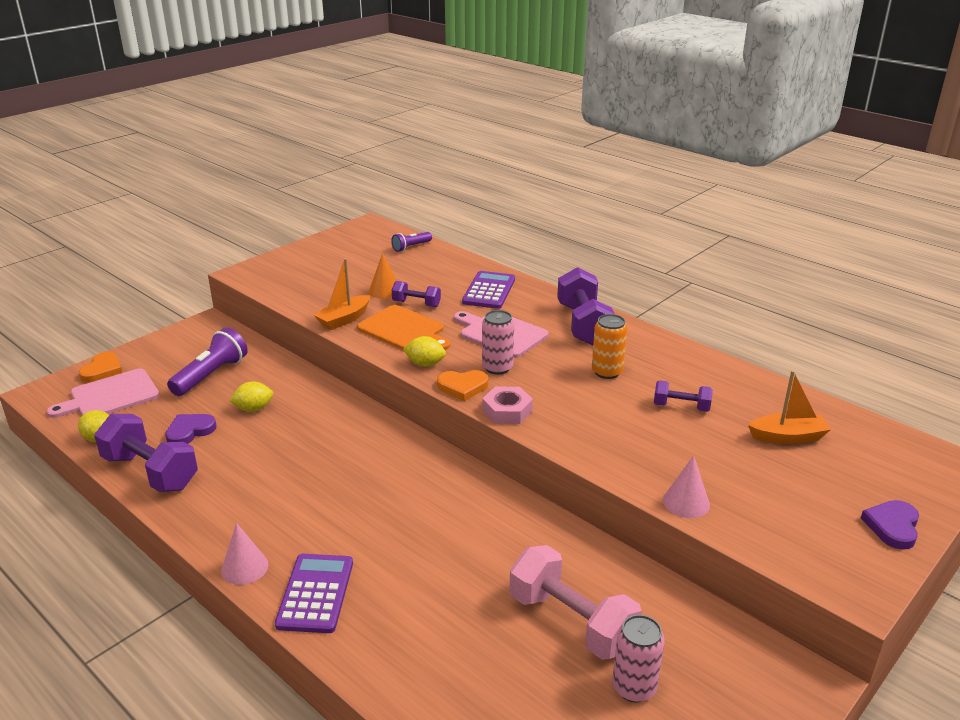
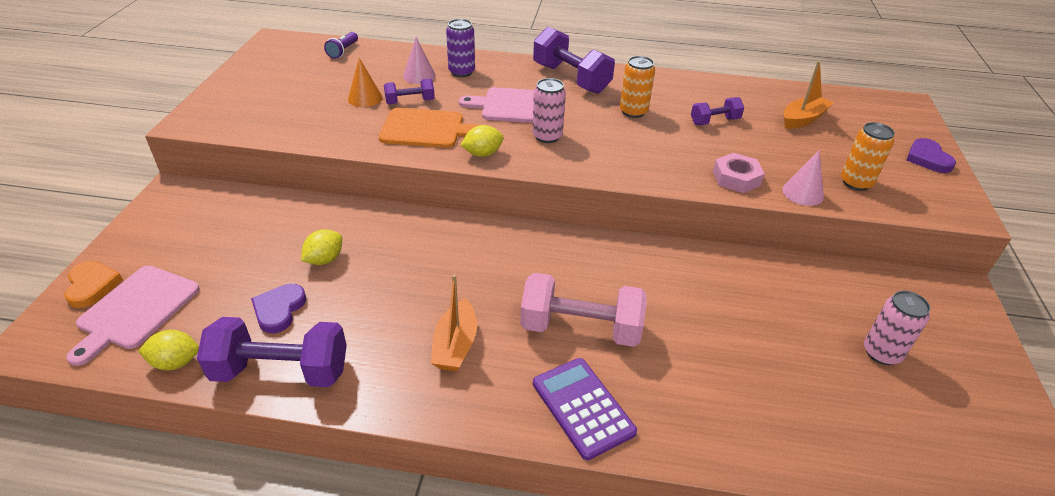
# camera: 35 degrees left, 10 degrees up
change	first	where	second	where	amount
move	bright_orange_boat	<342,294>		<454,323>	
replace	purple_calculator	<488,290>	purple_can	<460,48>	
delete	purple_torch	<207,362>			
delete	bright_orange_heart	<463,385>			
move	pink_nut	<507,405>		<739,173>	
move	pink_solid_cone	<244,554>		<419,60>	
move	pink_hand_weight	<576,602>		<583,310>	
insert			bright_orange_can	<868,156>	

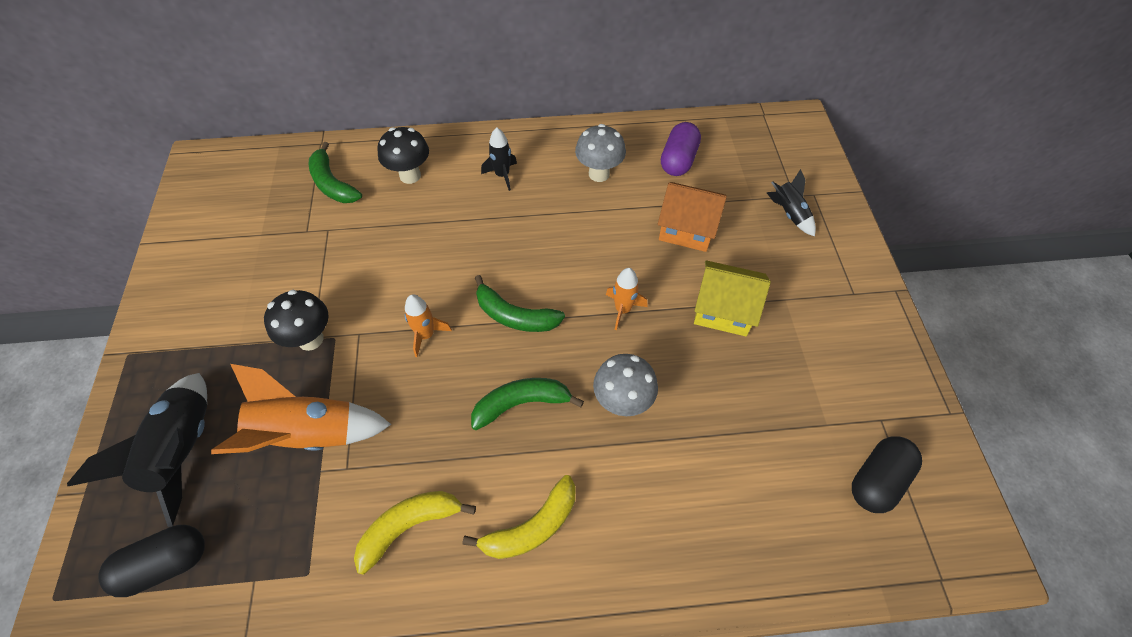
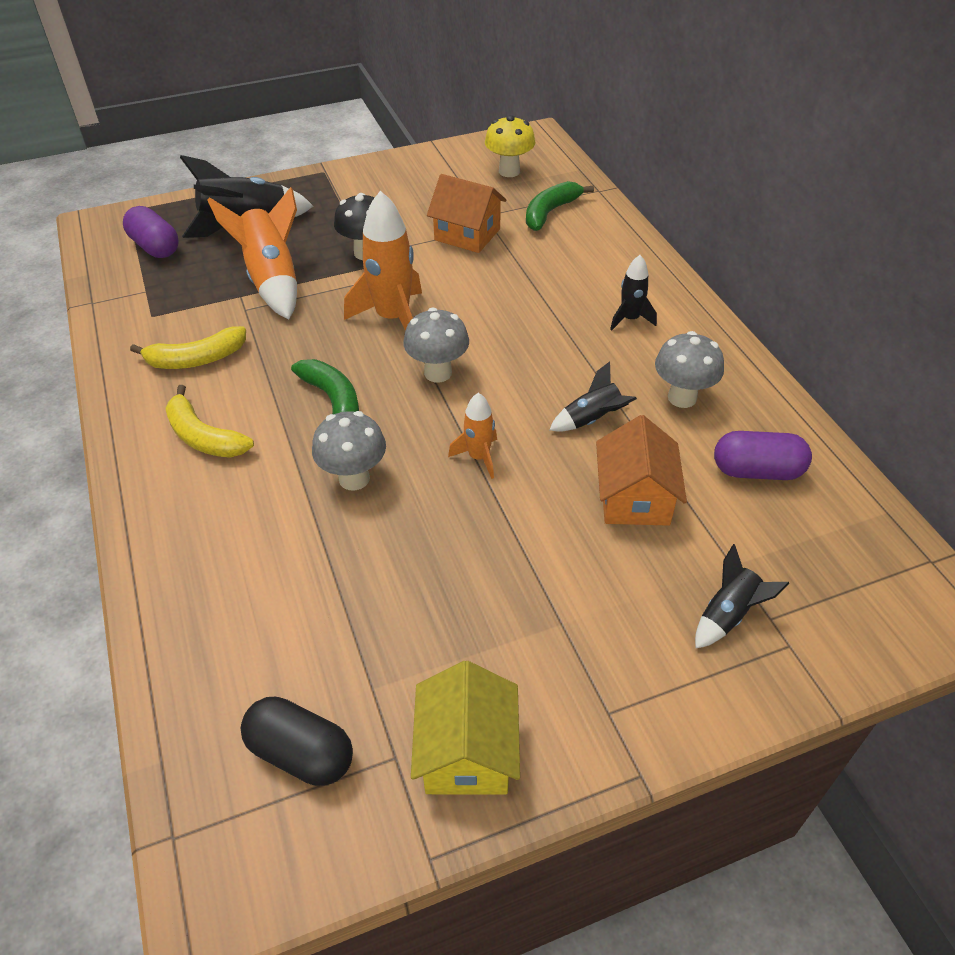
# camera: 75 degrees right, 10 degrees down
change	first	where	second	where	amount
delete	jet-black_fungus	<403,155>			
move	yellow_cottage	<732,298>		<465,728>	
replace	leaf-green_banana_fruit	<520,303>	gray_fungus	<436,345>	
resize	bright_orange_toy_rocket	<428,325>		<383,261>	x1.86
rotate	yellow_banana_fruit	<415,533>		<188,347>	120 degrees clockwise
recolor	jet-black_pill	<151,561>	purple_pill	<151,232>	
insert			yellow_fungus	<510,146>	
insert			bright_orange_cottage	<466,213>	
insert			jet-black_toy_rocket	<593,397>	

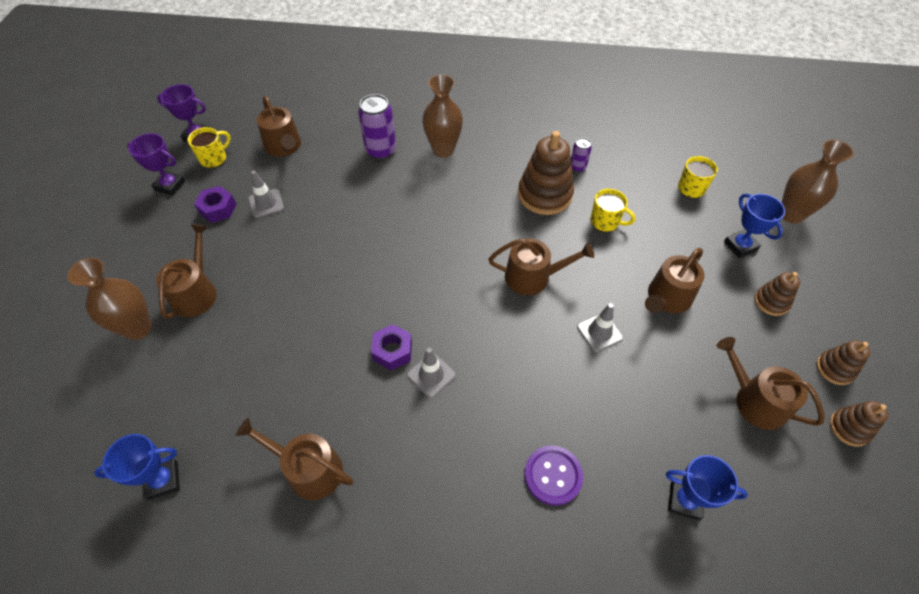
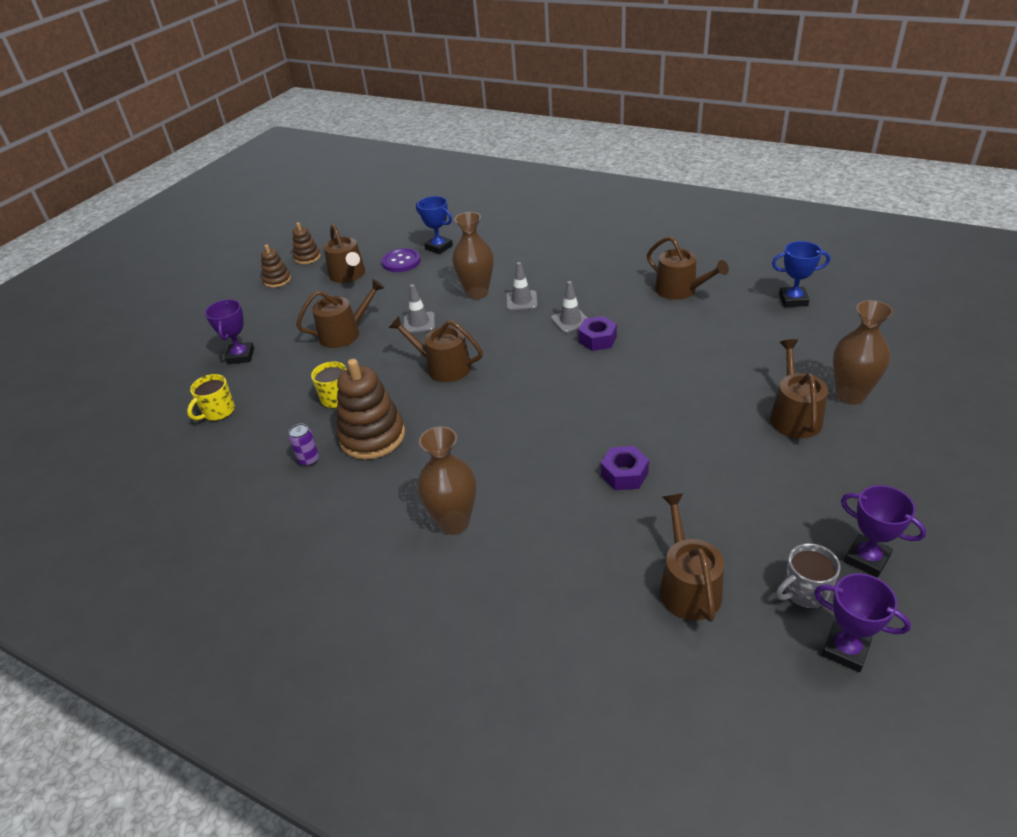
# camera: 155 degrees left, 15 degrees down
change	first	where	second	where	amount
delete	purple_can	<377,127>			
recolor	yellow_coffee_mug	<209,147>	gray_coffee_mug	<807,575>	
move	brown_flower_vase	<818,182>		<472,255>	
move	gray_road_cone	<266,194>		<522,286>	
move	purple_nut	<215,204>		<625,468>	
recolor	royal_blue_prize_cup	<754,226>	purple_prize_cup	<229,331>	
rotate	brown_watering_pot	<186,271>		<799,388>	150 degrees clockwise
delete	brown_stacking_rings	<777,294>			
move	purple_button	<553,475>		<401,260>	

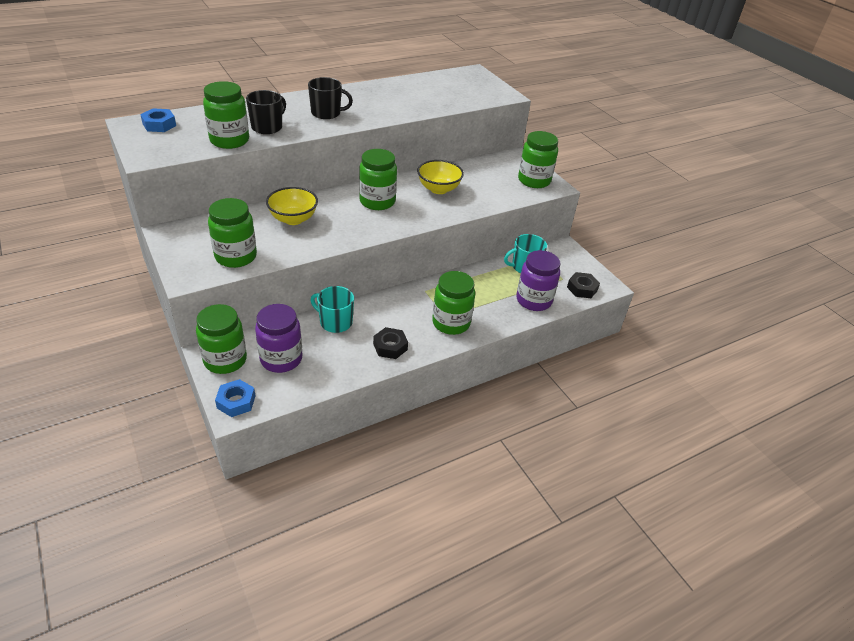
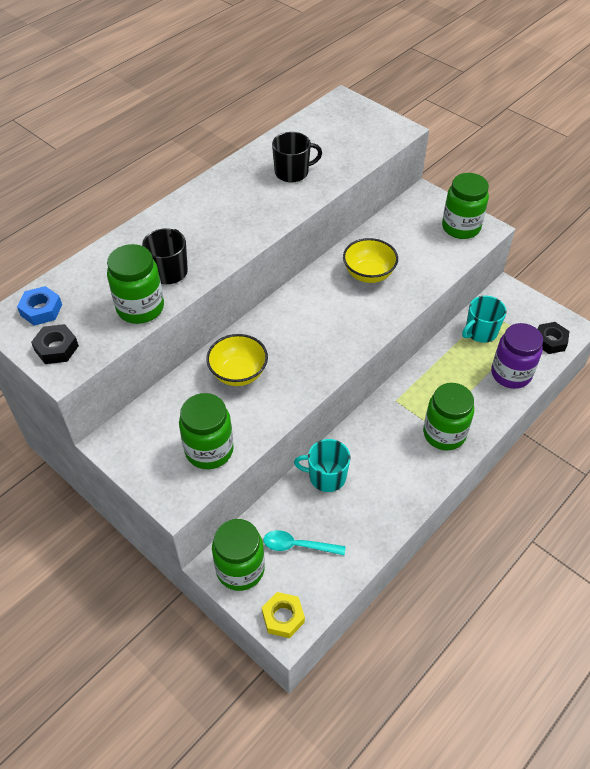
# camera: 15 degrees left, 10 degrees up
change	first	where	second	where	amount
move	jet-black_coffee_mug	<330,98>		<297,157>	
delete	leaf-green_jam_jar	<378,179>			
replace	purple_jam_jar	<279,338>	turquoise_tablespoon	<304,542>	
move	jet-black_nut	<390,343>		<55,344>	
recolor	royal_blue_nut	<235,398>	yellow_nut	<283,615>	

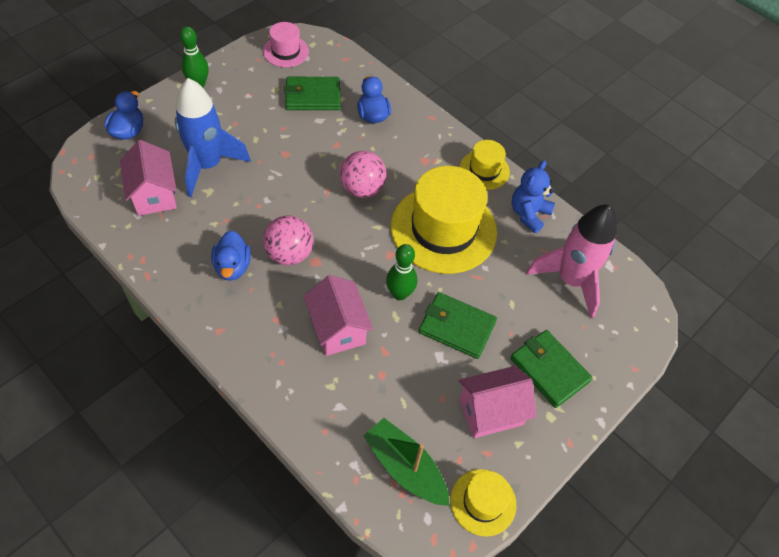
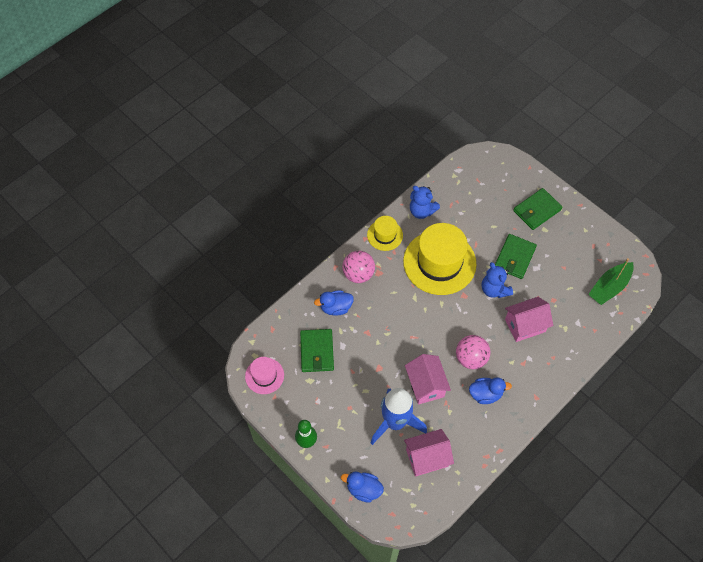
# camera: 85 degrees left, 5 degrees up
change	first	where	second	where	amount
move	pink_sphere	<363,174>		<358,267>	
delete	pink_toy_rocket	<571,261>			
replace	leaf-green_tenpin	<401,272>	royal_blue_teddy_bear	<497,280>	
move	pink_cottage	<498,402>		<428,379>	
delete	yellow_top_hat	<483,503>			

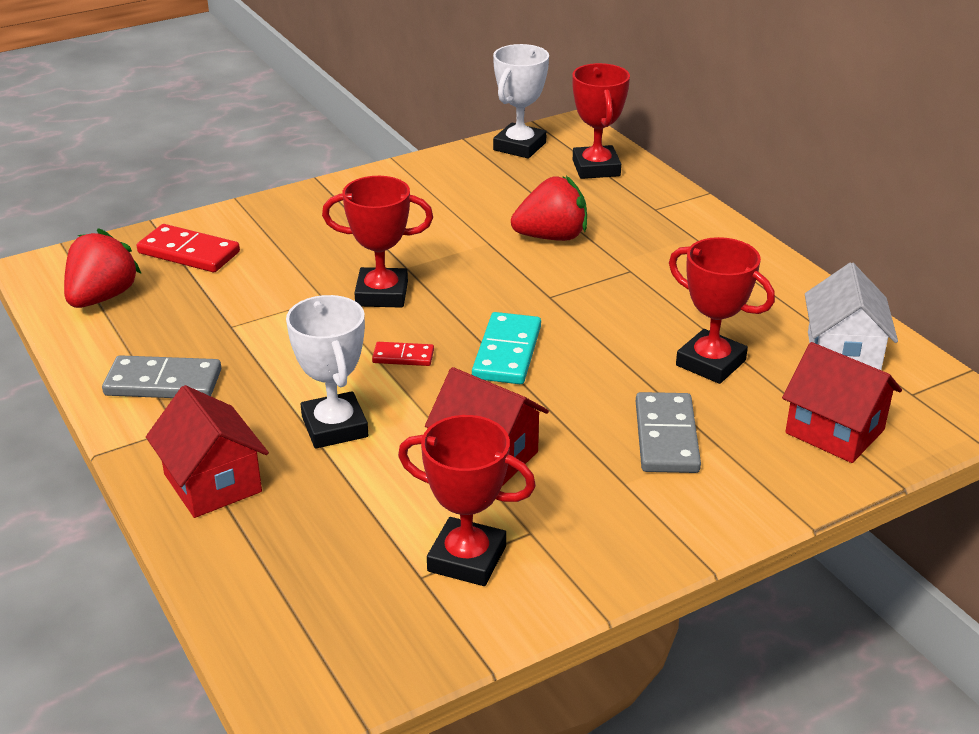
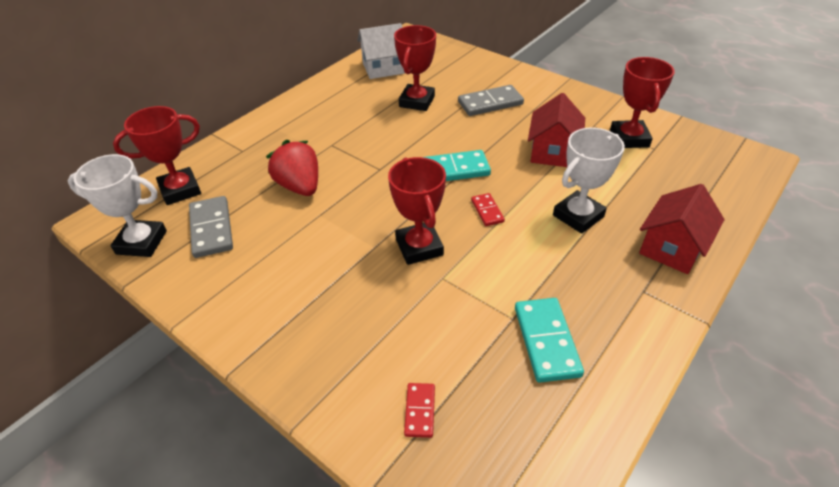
# camera: 110 degrees left, 10 degrees up
change	first	where	second	where	amount
resize	crimson_domino	<188,248>		<419,410>	x0.56
delete	crimson_berry	<103,268>			
delete	crimson_cottage	<842,402>			
move	gray_domino	<161,376>		<211,227>	
insert			turquoise_domino	<549,340>	

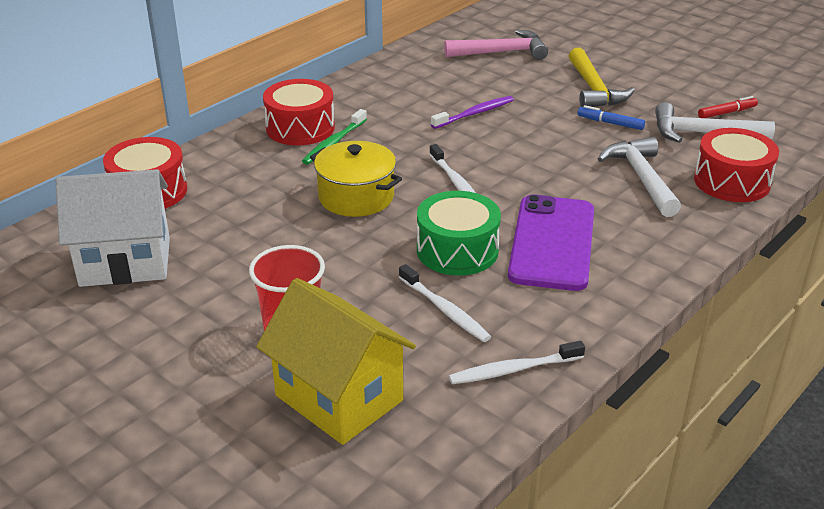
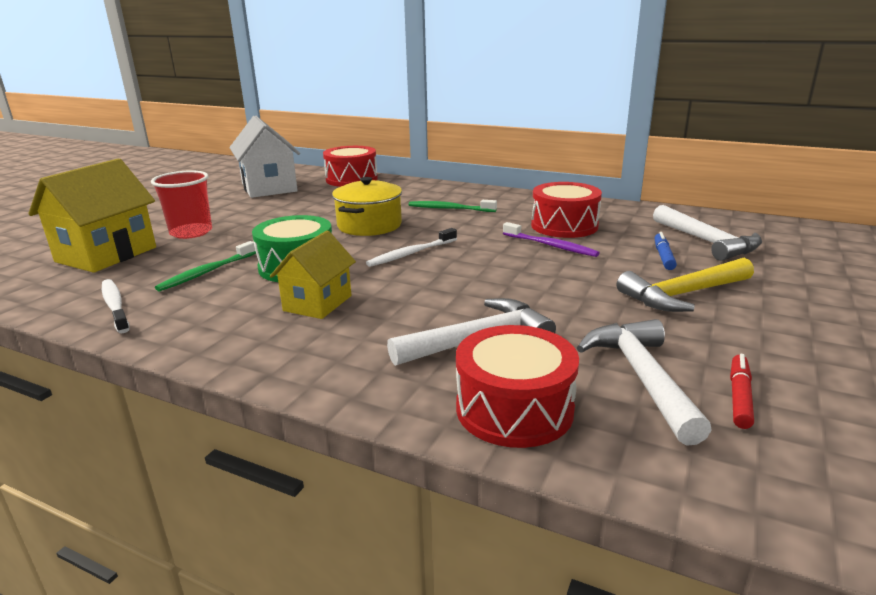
# camera: 75 degrees right, 10 degrees down
change	first	where	second	where	amount
recolor	pink_hammer	<496,44>	snow-white_hammer	<707,233>	
move	crimson_drum	<299,112>		<566,210>	
rotate	crimson_felt_pen	<728,107>		<742,391>	120 degrees counterclockwise
move	royal_blue_felt_pen	<611,117>		<665,251>	
replace	purple_mobile_phone	<551,242>	yellow_cottage	<313,274>	
recolor	snow-white_toothbrush	<445,303>	leaf-green_toothbrush	<205,266>	

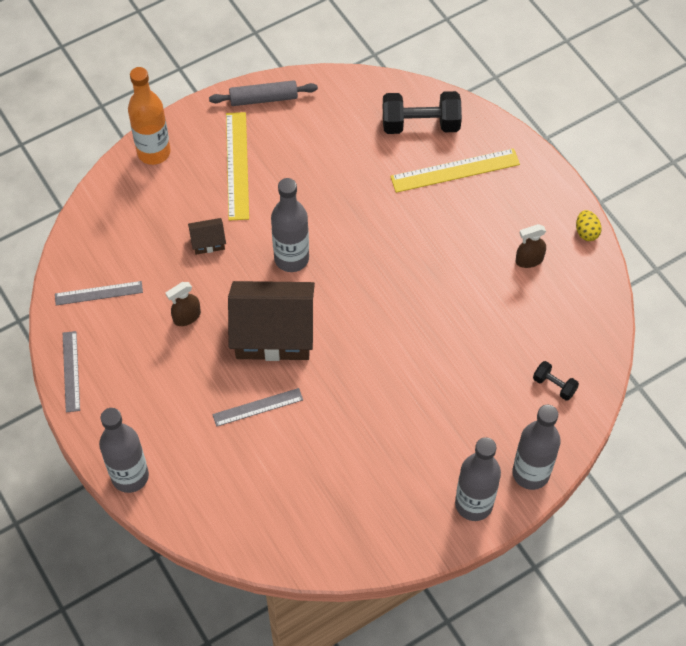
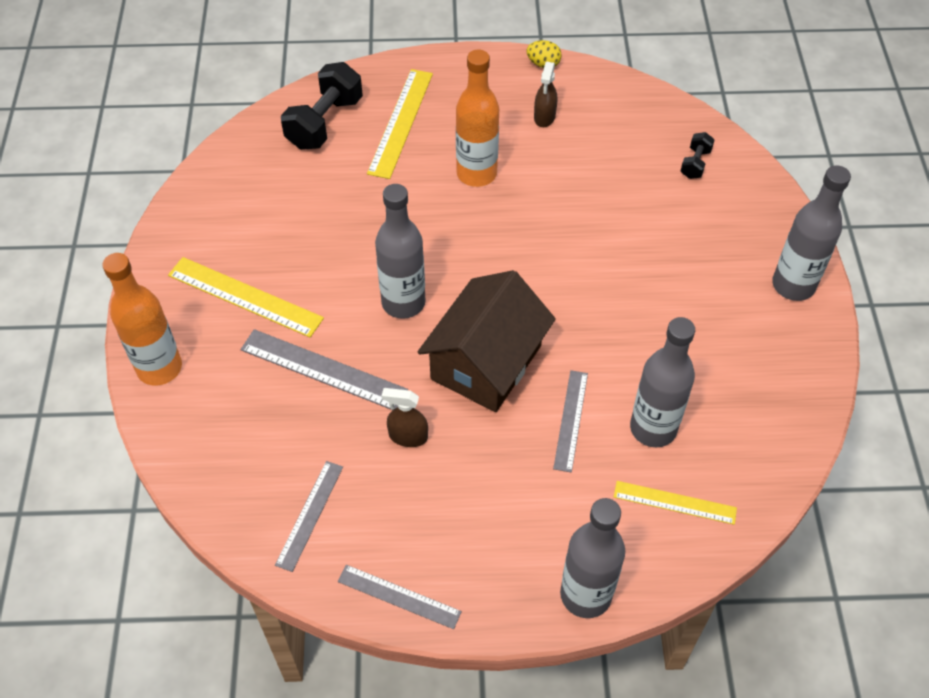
# camera: 60 degrees left, 5 degrees down
change	first	where	second	where	amount
delete	gray_pastry_roller	<263,93>			
replace	brown_cottage	<207,236>	gray_straightedge	<324,369>	
rotate	brown_spray_bottle	<183,304>		<404,417>	105 degrees clockwise
rotate	jet-black_hand_weight	<556,381>		<697,155>	45 degrees counterclockwise
move	gray_bottle	<536,447>		<662,382>	
insert			bright_orange_bottle	<477,118>	
insert			yellow_straightedge	<675,503>	

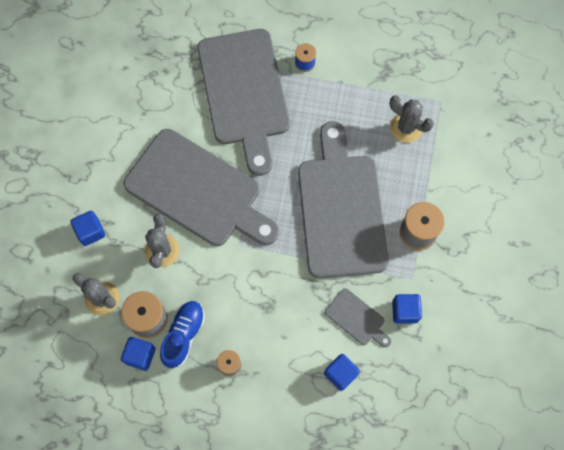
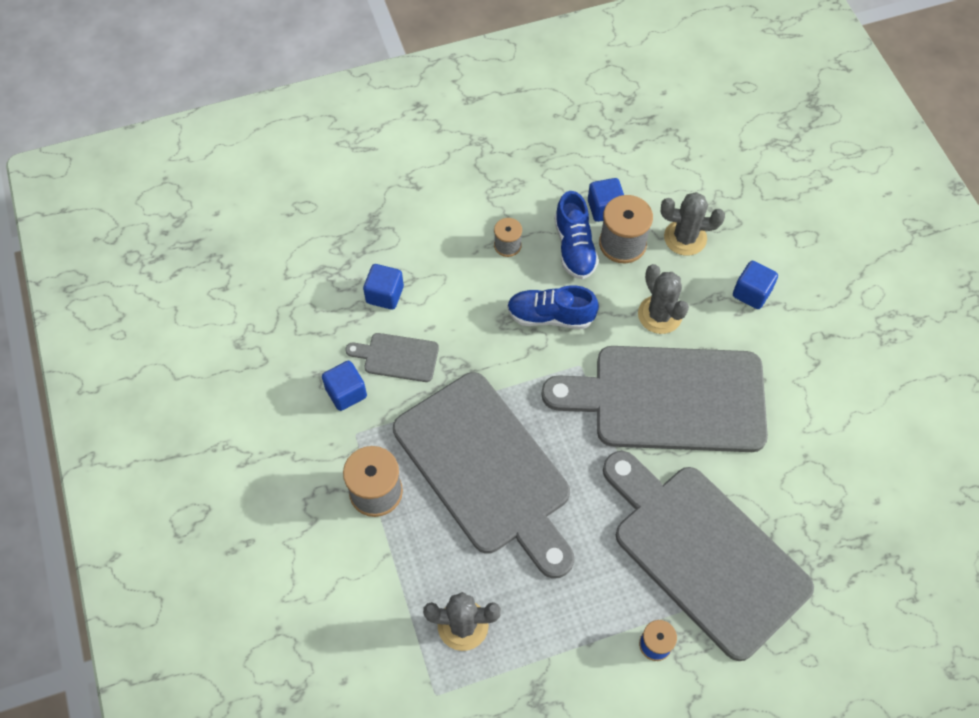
# camera: 150 degrees right, 10 degrees down
change	first	where	second	where	amount
insert			royal_blue_sneaker	<553,307>	

